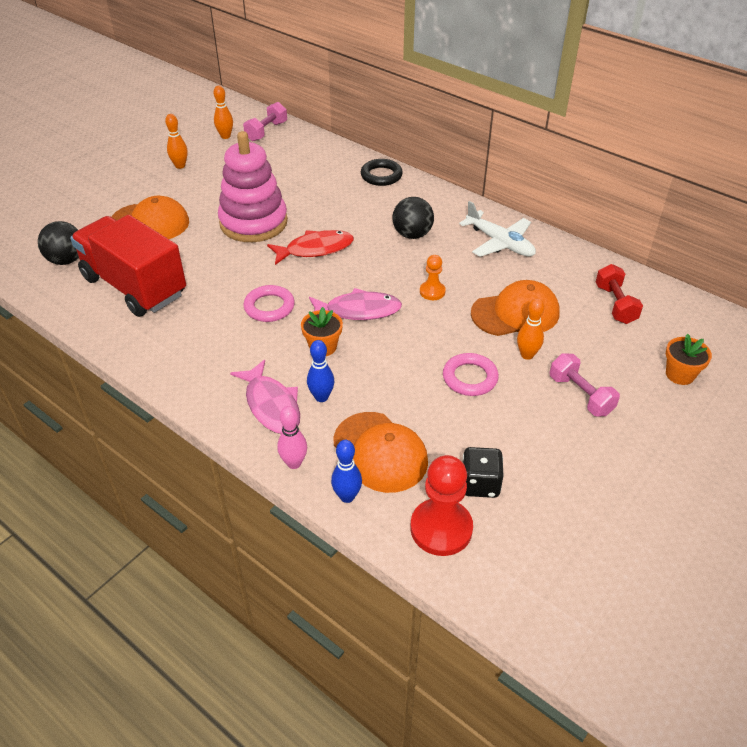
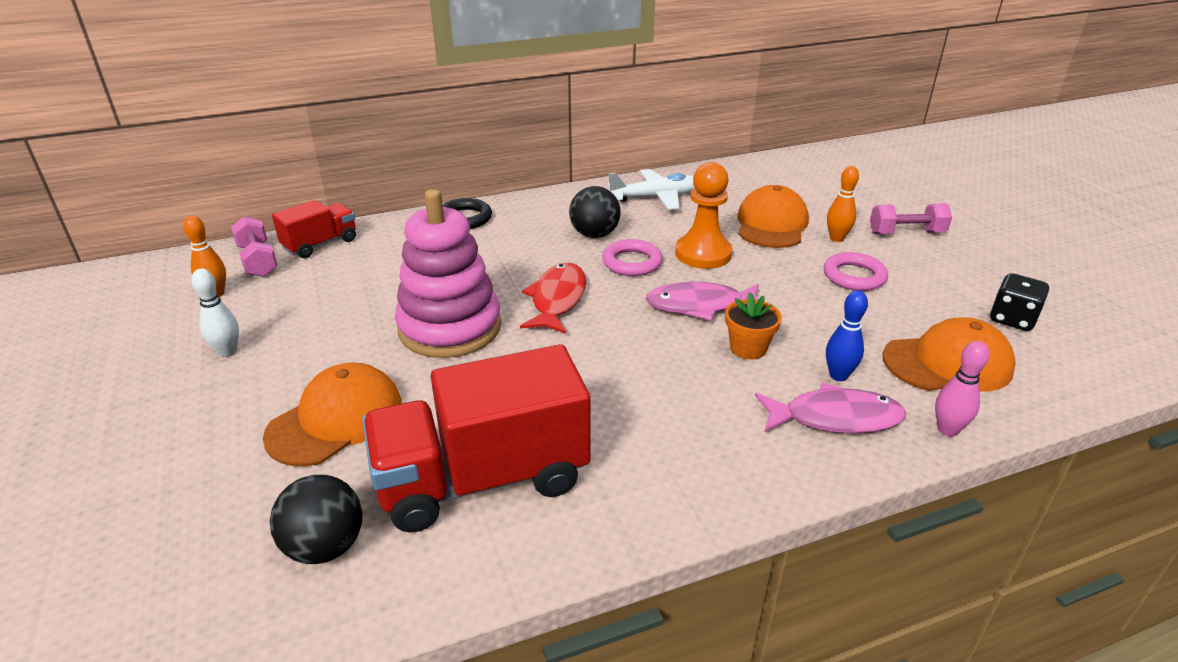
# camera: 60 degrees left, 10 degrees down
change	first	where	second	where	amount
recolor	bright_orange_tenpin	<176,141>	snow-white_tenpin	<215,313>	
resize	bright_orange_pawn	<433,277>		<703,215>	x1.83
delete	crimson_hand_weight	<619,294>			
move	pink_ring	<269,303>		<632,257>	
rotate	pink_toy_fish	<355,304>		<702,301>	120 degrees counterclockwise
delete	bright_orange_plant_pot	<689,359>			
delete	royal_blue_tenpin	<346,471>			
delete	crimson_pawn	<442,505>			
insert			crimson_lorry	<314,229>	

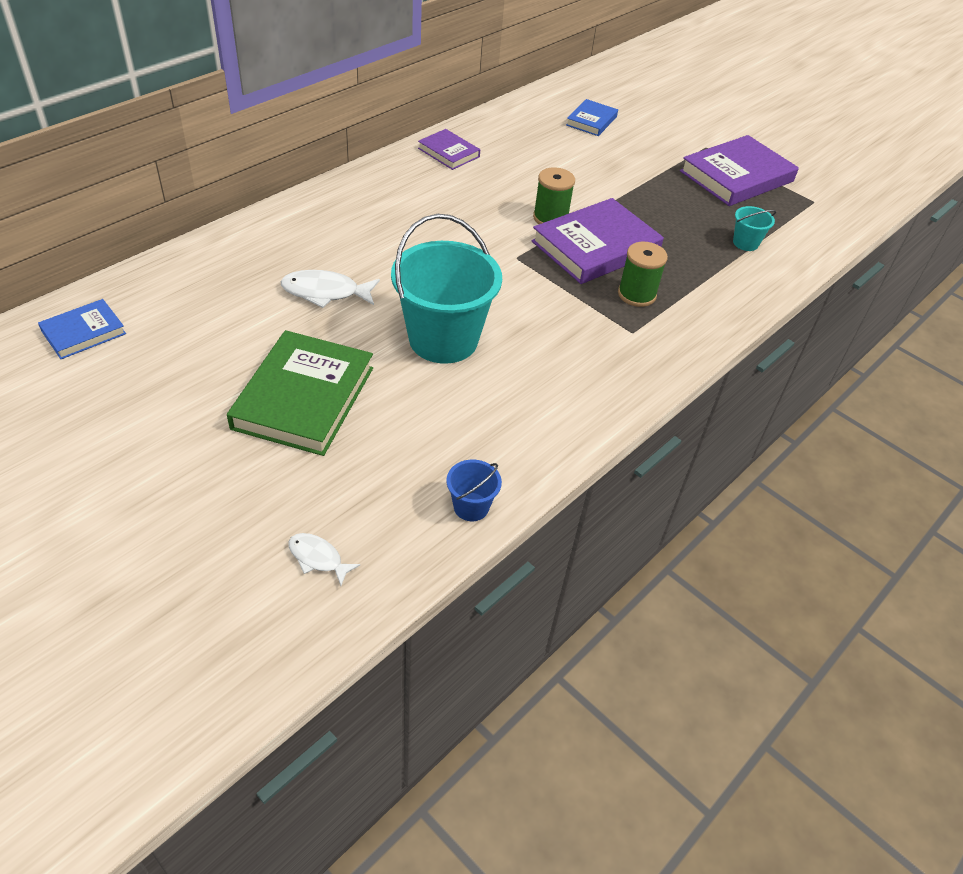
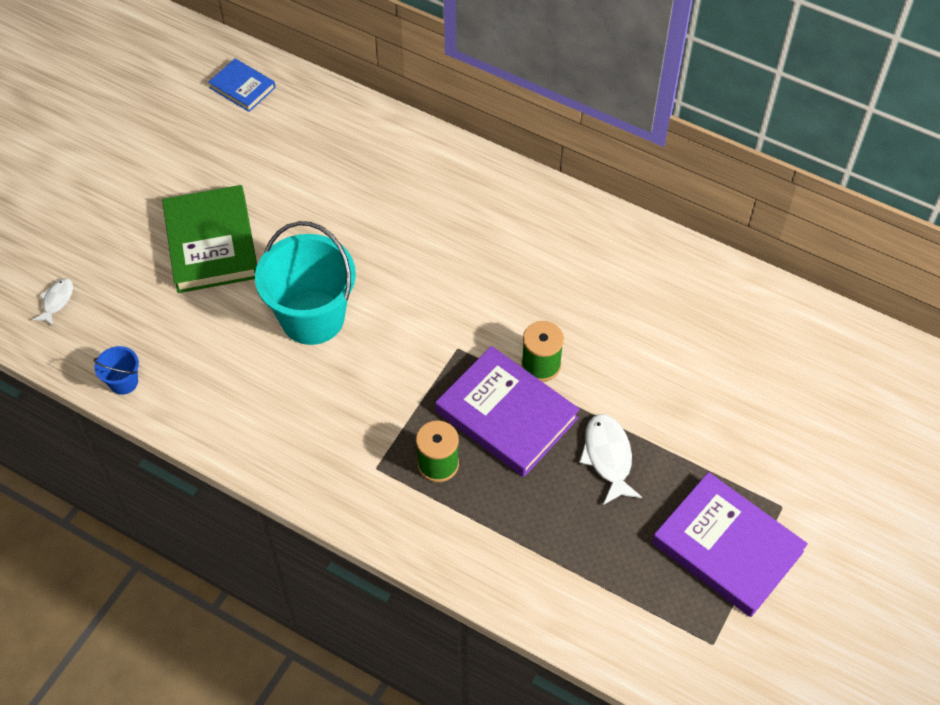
# camera: 80 degrees right, 10 degrees up
change	first	where	second	where	amount
delete	royal_blue_book	<592,117>			
delete	purple_book	<449,149>			
delete	turquoise_pail	<754,228>			
move	snow-white_toy_fish	<330,289>		<610,459>	
rotate	leaf-green_book	<300,393>		<209,239>	75 degrees clockwise

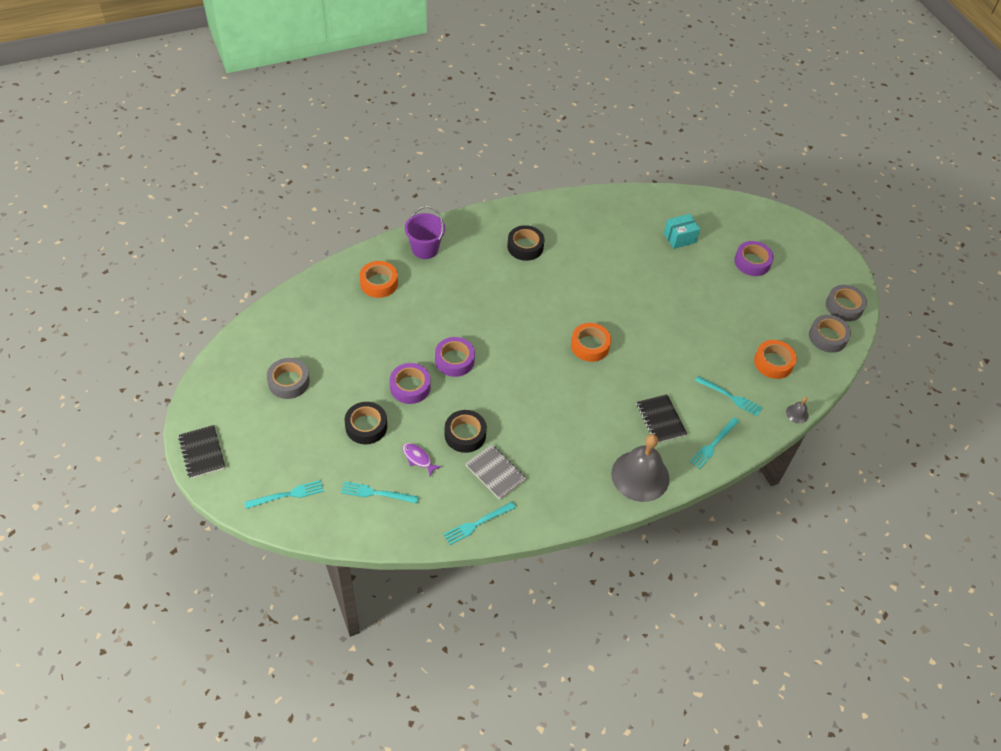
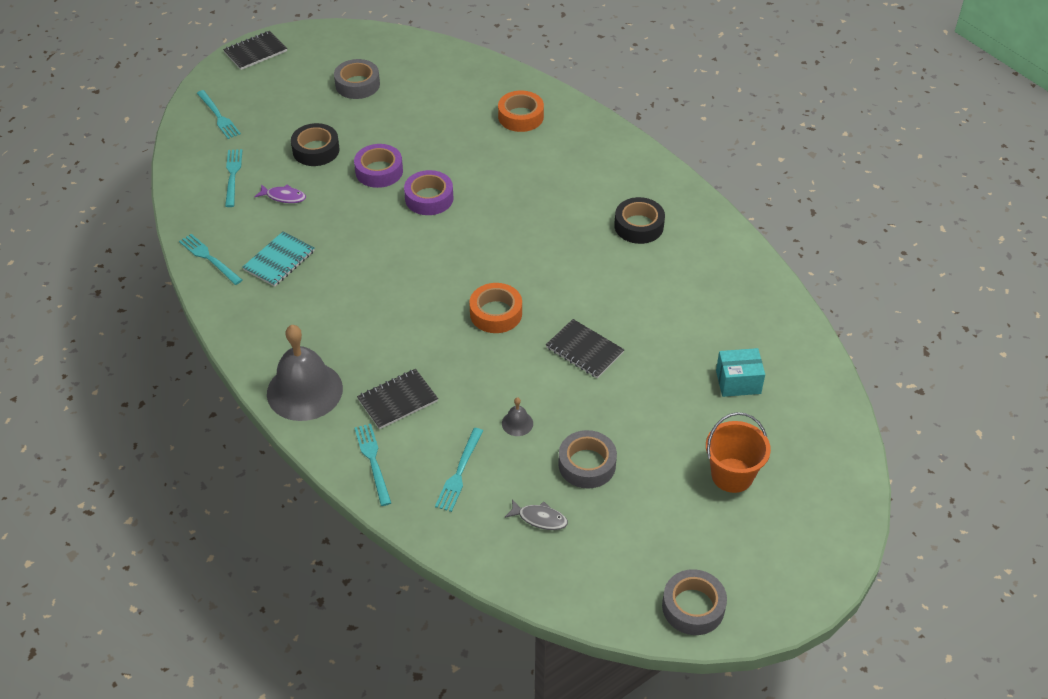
# camera: 80 degrees right, 5 degrees down
change	first	where	second	where	amount
delete	purple_pail	<425,232>			
rotate	turquoise_package	<682,231>		<740,372>	60 degrees counterclockwise
replace	purple_tape	<754,258>	bright_orange_pail	<738,452>	
move	gray_tape	<830,334>		<587,459>	
replace	bright_orange_tape	<775,359>	gray_toy_fish	<536,514>	
move	gray_bell	<797,410>		<517,416>	
delete	jet-black_tape	<466,431>			
rotate	turquoise_fork	<714,443>		<372,465>	45 degrees clockwise
rotate	purple_toy_fish	<422,459>		<280,193>	75 degrees clockwise
recolor	gray_notebook	<496,472>	turquoise_notebook	<278,259>	
insert			jet-black_notebook	<585,348>	

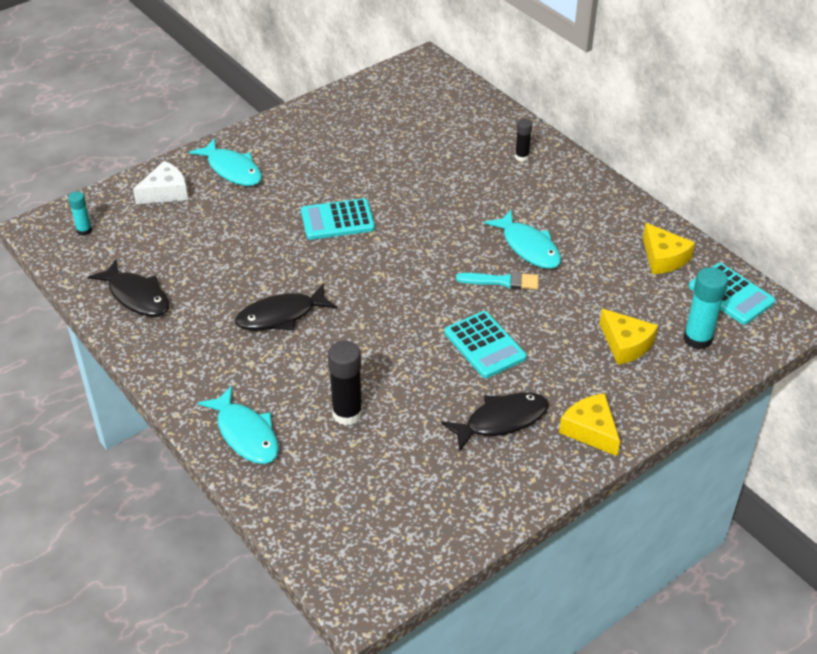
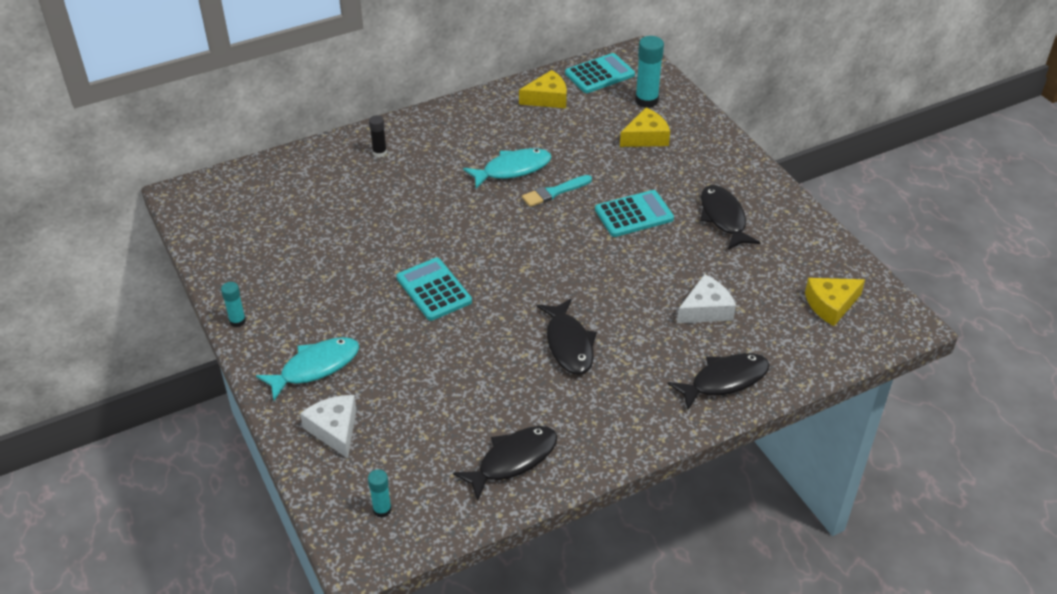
# camera: 80 degrees left, 0 degrees up
change	first	where	second	where	amount
rotate	turquoise_calculator	<338,219>		<434,289>	150 degrees clockwise
rotate	turquoise_brush	<497,280>		<557,191>	135 degrees counterclockwise
replace	jet-black_glue_stick	<345,383>	snow-white_cheese_wedge	<706,298>	
recolor	turquoise_toy_fish	<238,424>	jet-black_toy_fish	<718,381>	
move	yellow_cheese_wedge	<589,424>		<835,302>	
insert			turquoise_glue_stick	<233,304>	

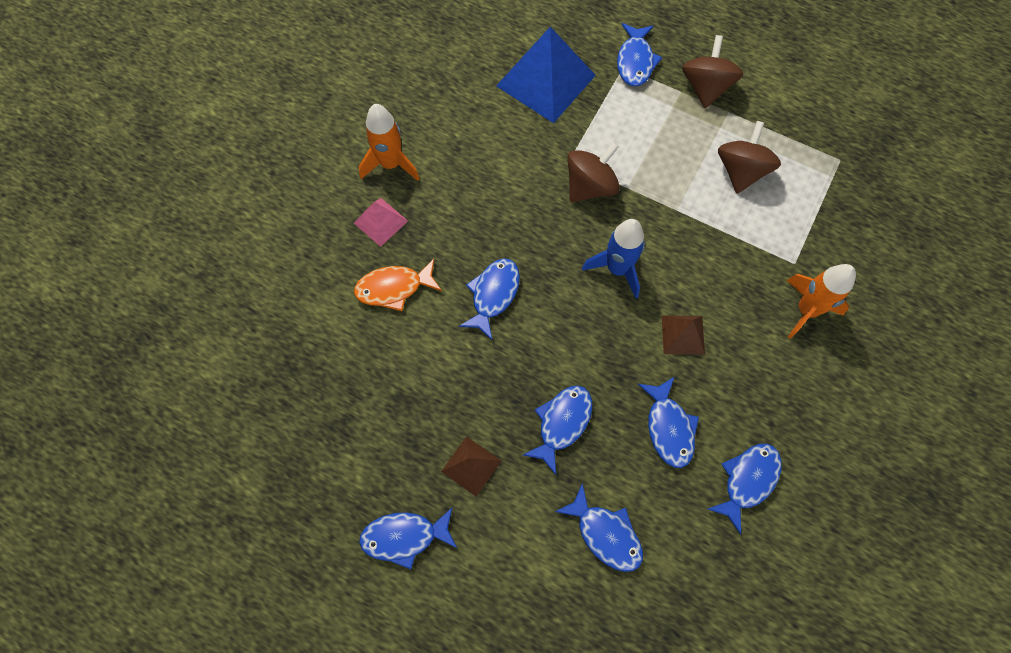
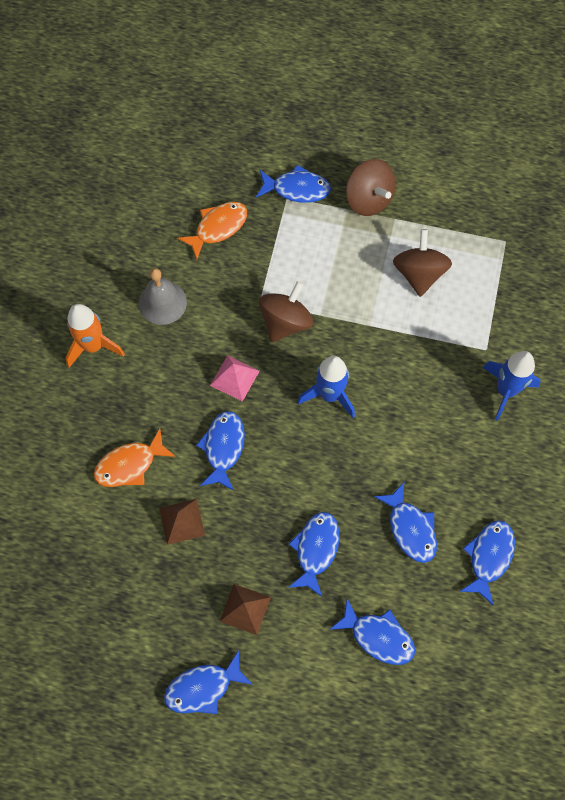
# camera: 15 degrees left, 0 degrees up
change	first	where	second	where	amount
rotate	royal_blue_toy_fish	<639,54>		<293,184>	75 degrees counterclockwise
replace	royal_blue_solid_pyramid	<546,75>	bright_orange_toy_fish	<212,231>	
rotate	brown_whirligig	<712,71>		<371,187>	150 degrees clockwise
move	pink_solid_pyramid	<381,222>		<235,378>	
recolor	bright_orange_toy_rocket	<821,301>	royal_blue_toy_rocket	<512,386>	
move	brown_solid_pyramid	<683,335>		<182,522>	
insert			gray_bell	<163,296>	

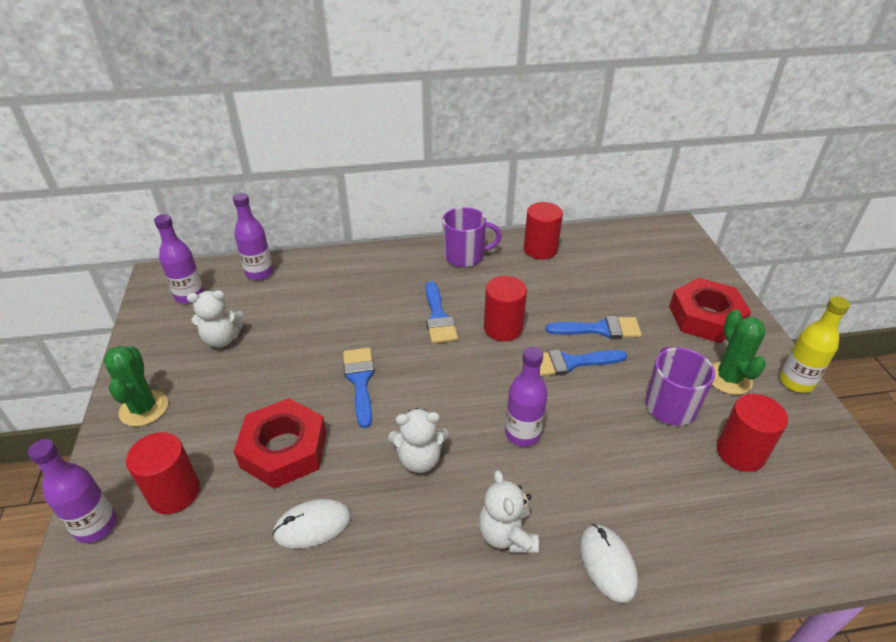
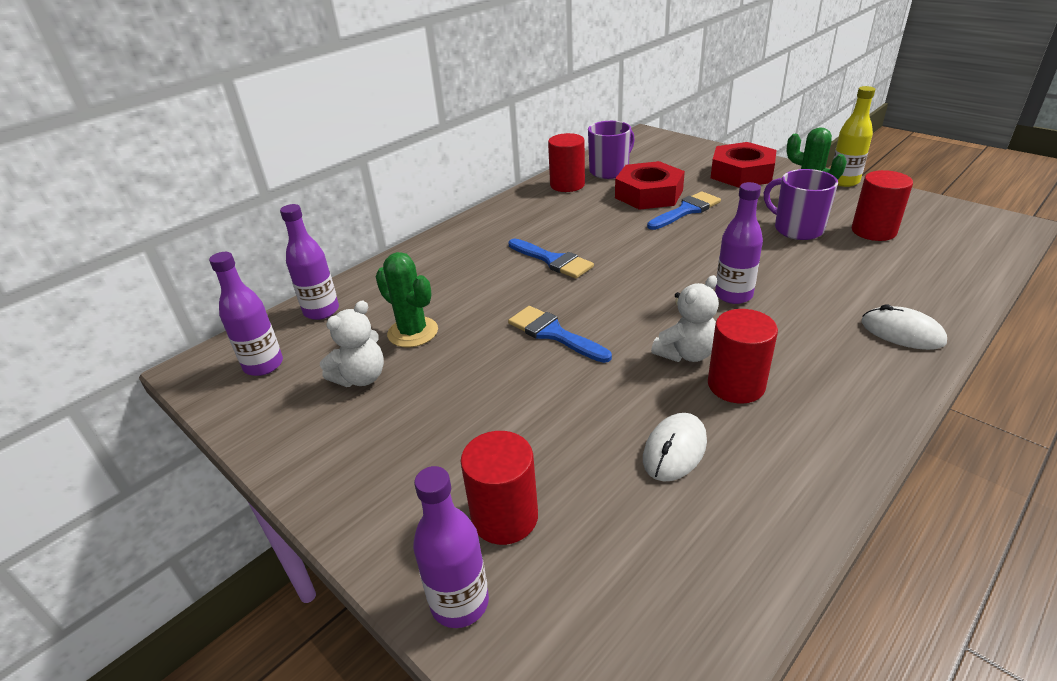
# camera: 35 degrees left, 5 degrees down
change	first	where	second	where	amount
move	purple_coffee_mug	<472,237>		<611,150>	
move	crimson_solid_cylinder	<505,308>		<743,356>	
move	leaf-green_saguaro_cactus	<136,386>		<406,299>	
delete	royal_blue_brush	<583,362>			
move	crimson_nut	<280,443>		<650,185>	
delete	snow-white_teddy_bear	<509,511>			

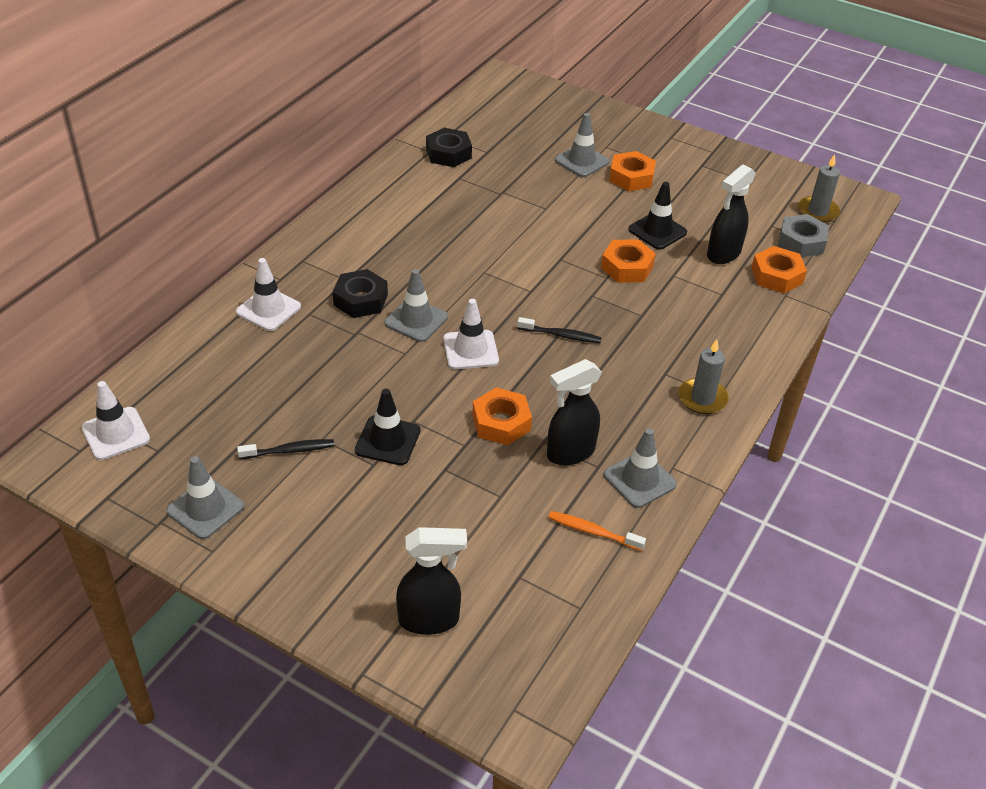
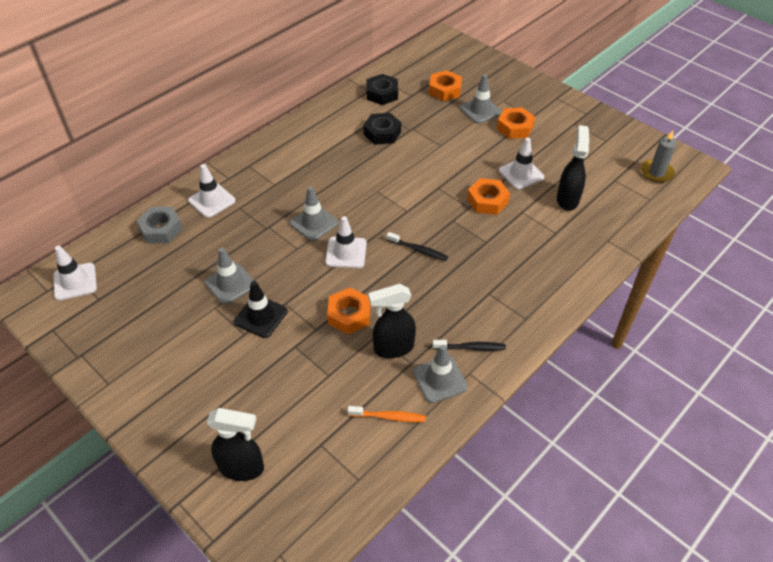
# camera: 15 degrees right, 5 degrees up
change	first	where	second	where	amount
rotate	jet-black_spray_bottle	<731,214>		<573,168>	135 degrees clockwise
recolor	jet-black_road_cone	<657,216>	snow-white_road_cone	<521,163>	
move	gray_nut	<803,235>		<159,225>	
move	bright_orange_nut	<779,269>		<445,85>	
move	jet-black_nut	<360,293>		<382,129>	
delete	gray_pillar_candle	<704,376>			
move	jet-black_toothbrush	<285,449>		<469,345>	
move	gray_road_cone	<205,497>		<229,276>	
rotate	bright_orange_toothbrush	<597,531>		<386,414>	150 degrees clockwise

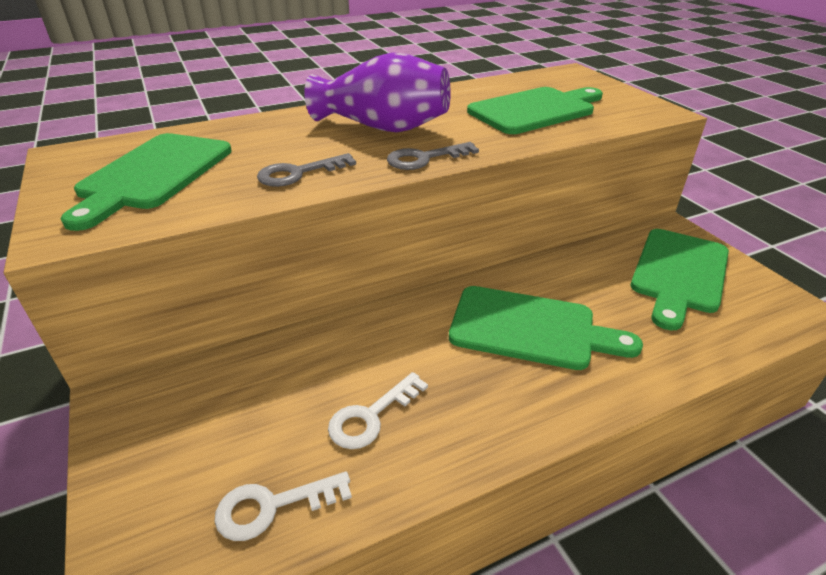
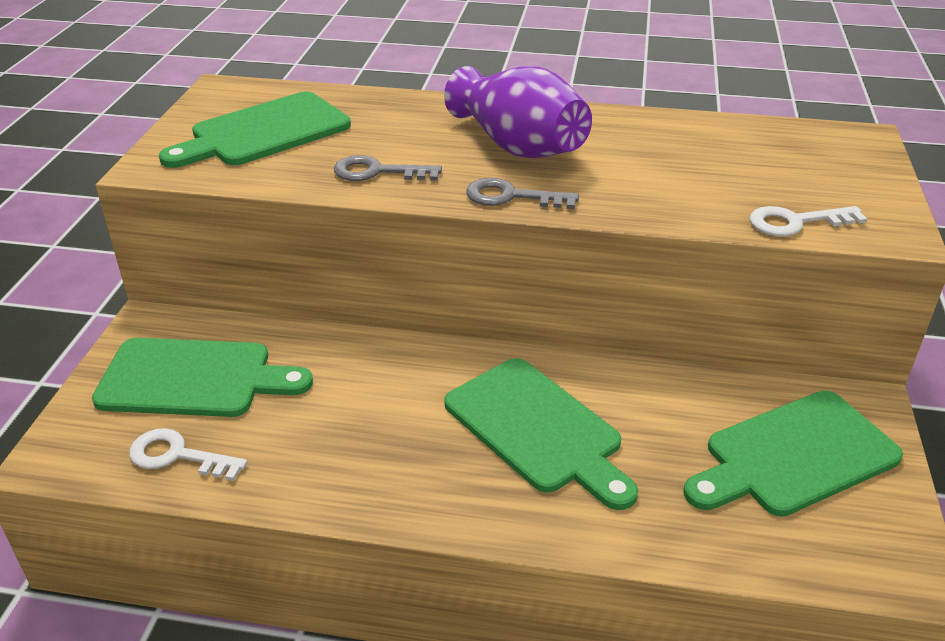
# camera: 35 degrees right, 0 degrees up
change	first	where	second	where	amount
move	leaf-green_cutting_board	<535,110>		<202,377>	
move	snow-white_latchkey	<378,410>		<808,221>	

